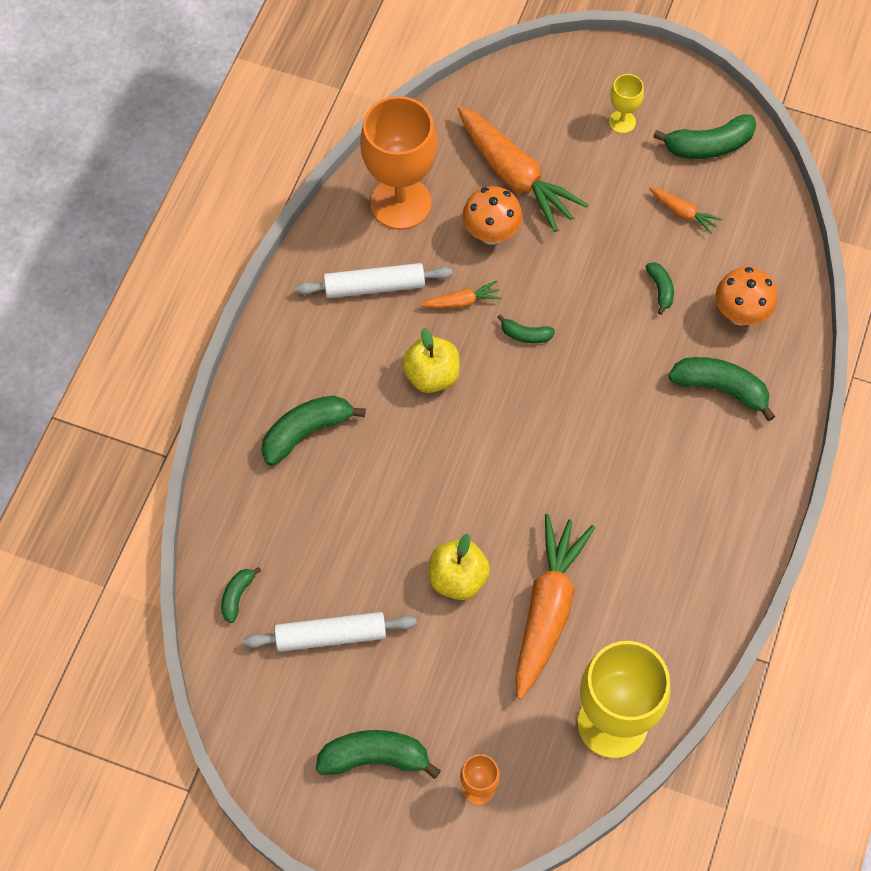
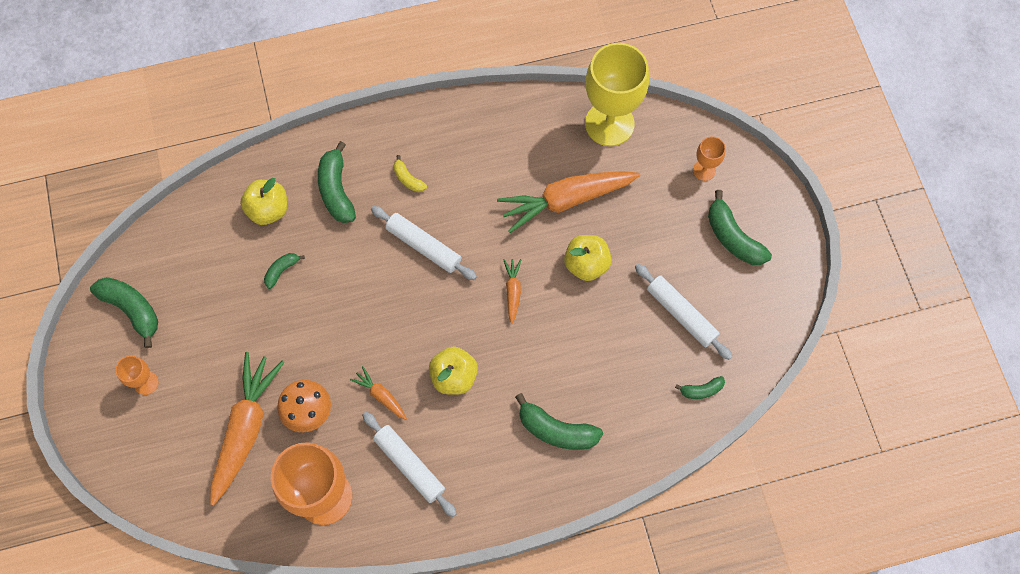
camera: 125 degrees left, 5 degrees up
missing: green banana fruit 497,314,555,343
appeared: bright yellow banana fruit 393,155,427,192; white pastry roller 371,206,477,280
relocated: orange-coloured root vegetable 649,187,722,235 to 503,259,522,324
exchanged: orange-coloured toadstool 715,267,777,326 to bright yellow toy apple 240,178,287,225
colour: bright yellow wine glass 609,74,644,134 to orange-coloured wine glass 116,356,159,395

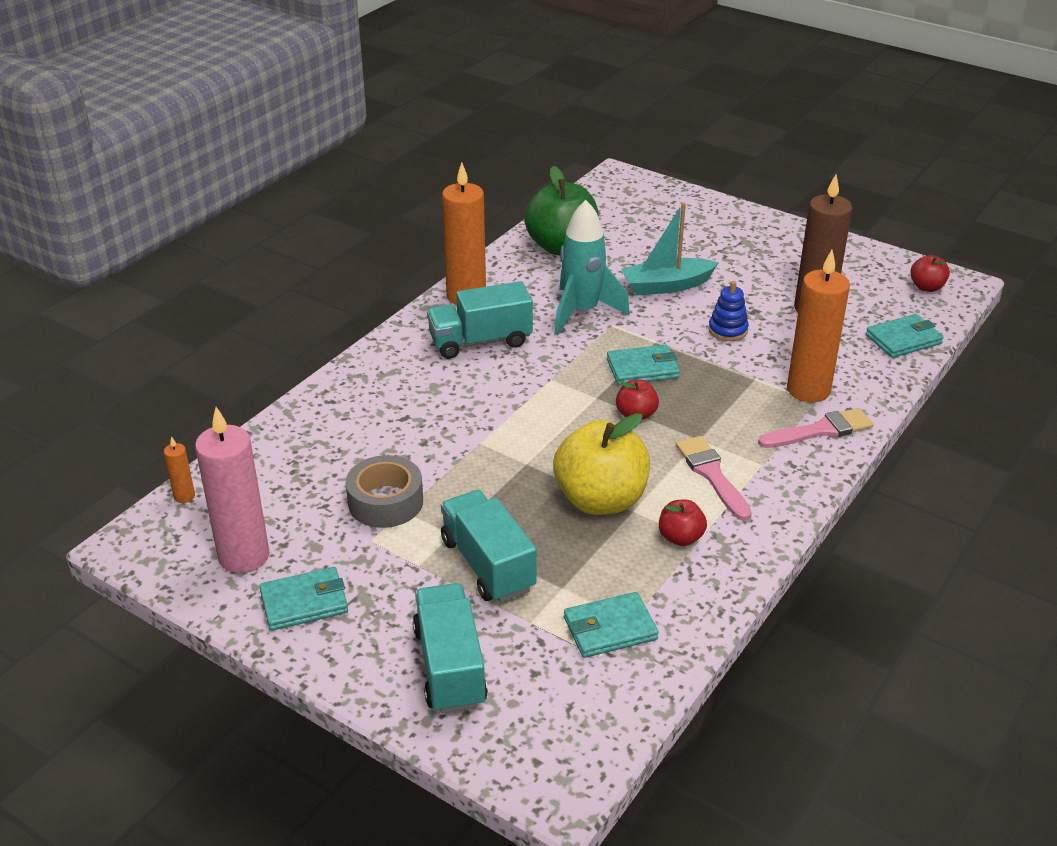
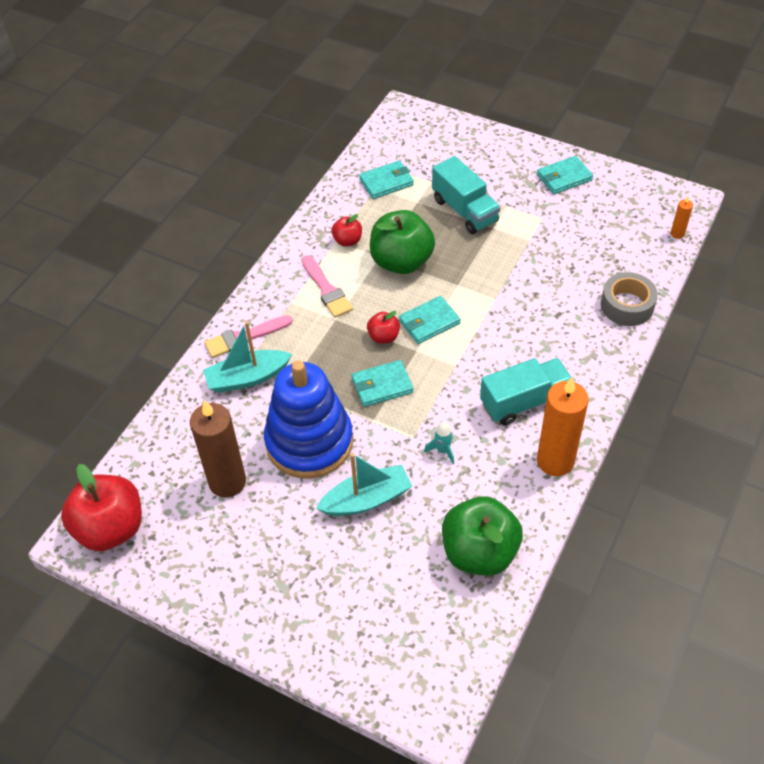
camera: 175 degrees right, 15 degrees up
missing: rose-pink candle 195,407,269,573; aqua lorry 413,583,488,714
relocated: aqua wallet 866,314,944,358 to 399,296,461,344; gray sticky tape 346,455,423,528 to 601,272,658,326
exchanged: orange-coloured candle 787,250,850,402 to aqua sailboat 203,321,292,393
colour: bright yellow toy apple 553,413,650,515 to green toy apple 370,210,435,274
size: aqua toy rocket 554,200,630,335 = 424,422,454,464 x0.43; crimson toy apple 910,255,950,292 = 61,464,142,551 x2.07; blue stacking toy 709,281,749,341 = 264,361,353,479 x2.48

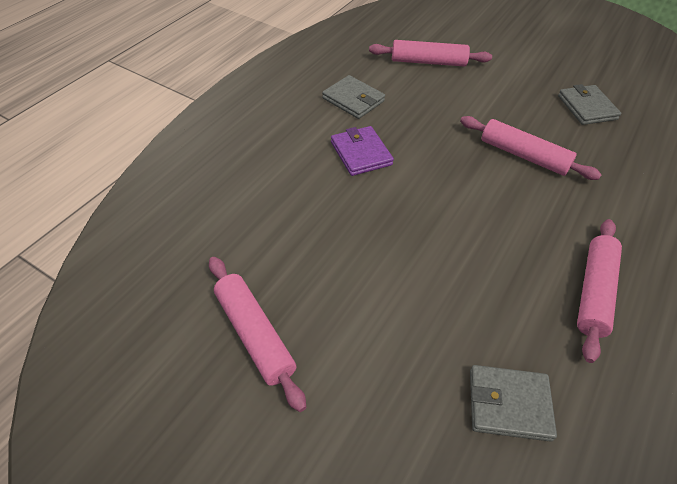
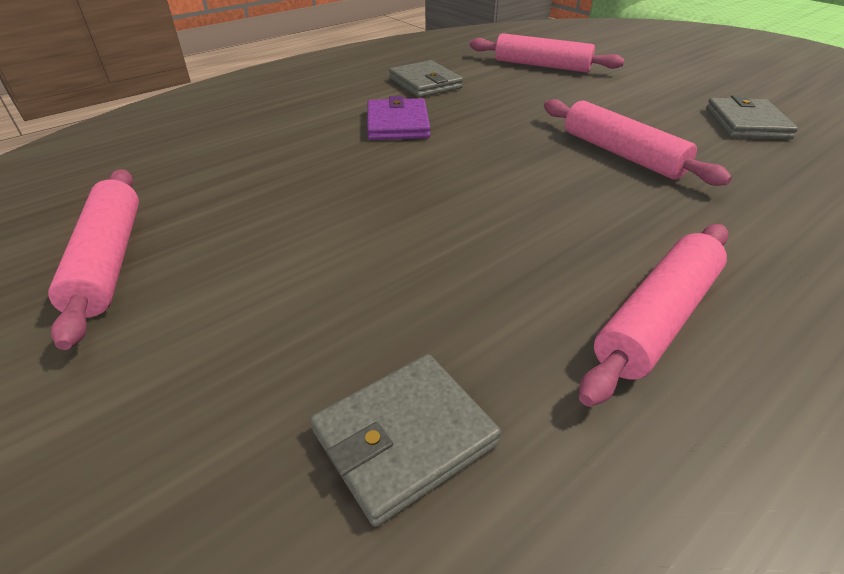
camera: 20 degrees right, 10 degrees down
spun: gray wallet 470,365,557,442 = 310,354,501,527 60 degrees counterclockwise

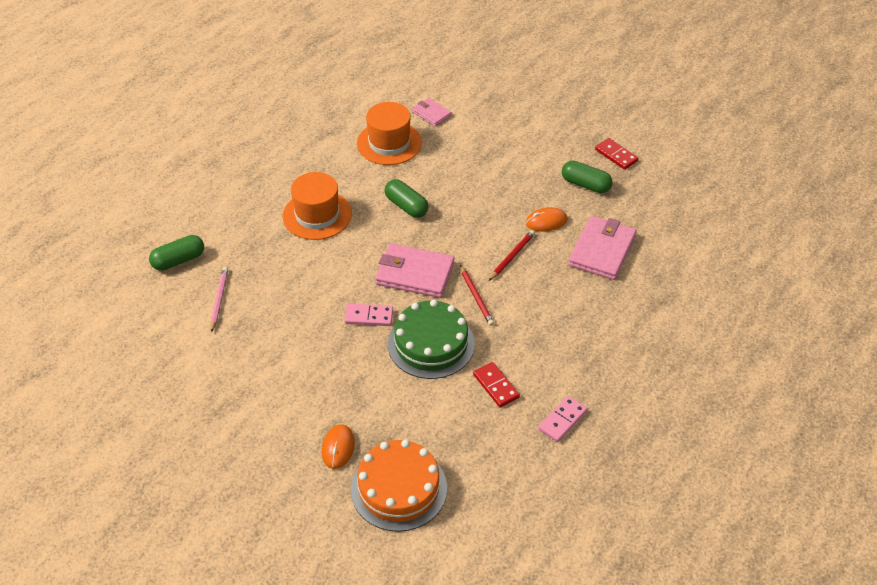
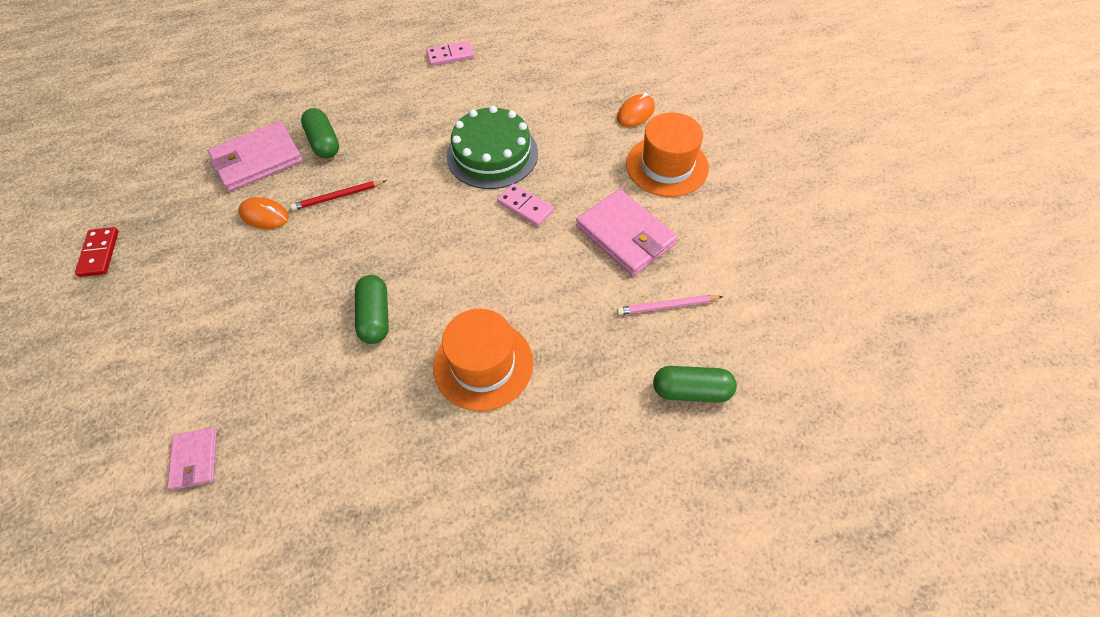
camera: 145 degrees left, 10 degrees up
missing: crimson pencil 460,265,494,326; crimson domino tile 473,362,520,407; orange-coloured cake 351,439,447,532
relocated: orange-coloured top hat 357,102,422,165 to 626,112,709,197; green capsule 562,161,612,193 to 301,108,339,158; rose-pink wallet 375,243,455,298 to 576,189,678,276
spun: rose-pink pencil 211,267,228,332 = 617,295,723,315 45 degrees clockwise

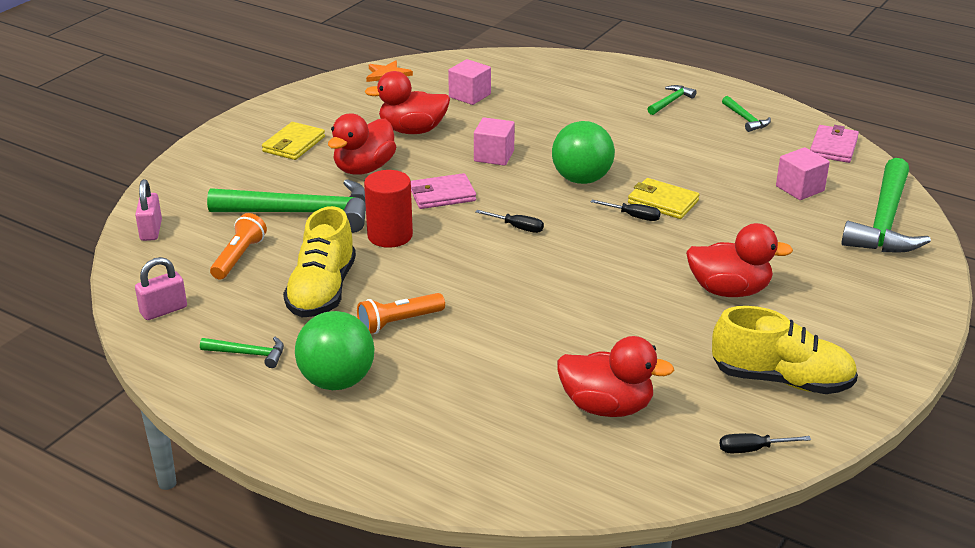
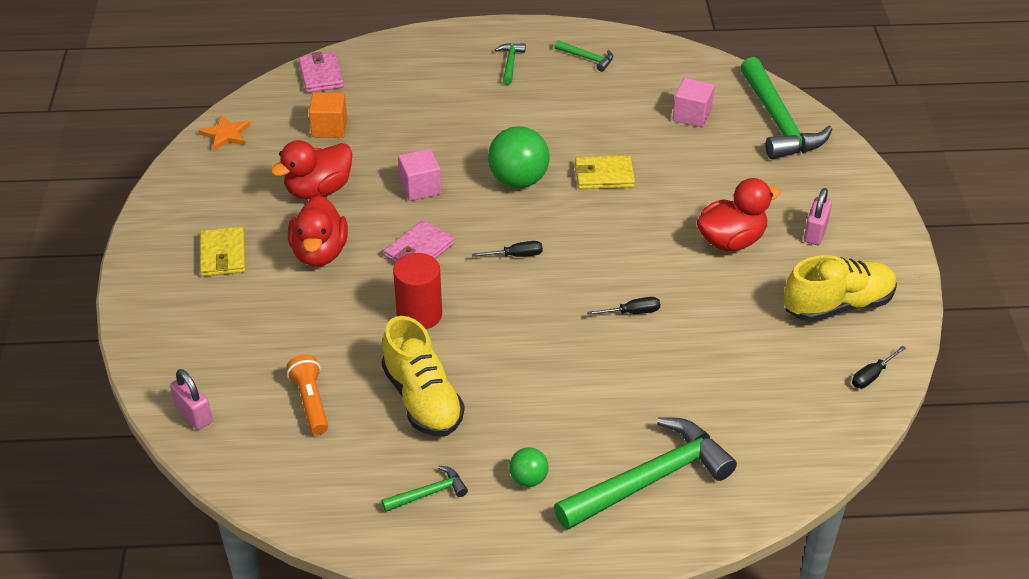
camera: 35 degrees left, 10 degrees up
missing: orange-coloured pocket torch 357,293,445,334; crimson rubber duck 557,336,674,417
relocated: rose-pink wallet 810,125,859,163 to 299,52,344,93; green carpenter's hammer 207,179,366,233 to 554,417,737,530; black screwdriver 591,200,661,221 to 587,297,660,316; rose-pink small lock 135,257,187,320 to 804,188,832,245
colour: rose-pink block 448,59,491,105 to orange-coloured block 309,92,347,138
size: green play ball 295,311,374,390 = 509,447,549,487 x0.52

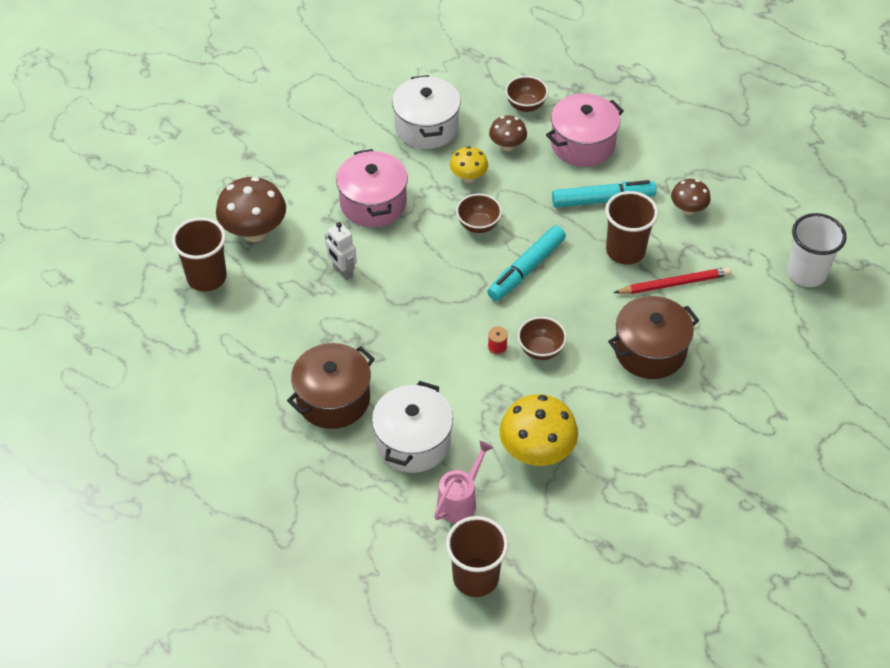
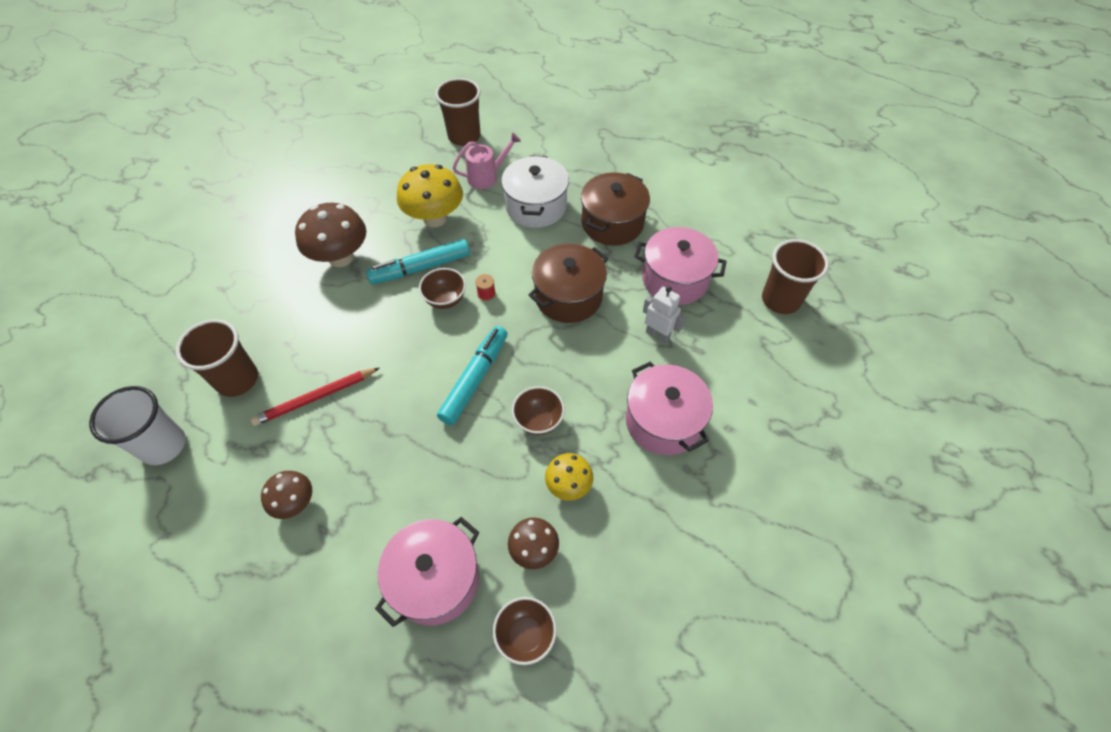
camera: 165 degrees right, 5 degrees up
missing: white cooking pot 392,75,461,149
appeared: rose-pink cooking pot 634,227,727,305
relocated: russet toadstool 216,177,286,242 to 295,203,366,267; aqua marker 552,180,657,208 to 366,239,470,284; russet beaker 605,191,658,265 to 176,319,258,397; russet cooking pot 608,296,699,379 to 529,243,608,323
spun: rose-pink watering can 434,441,493,523 = 453,132,521,189 135 degrees counterclockwise

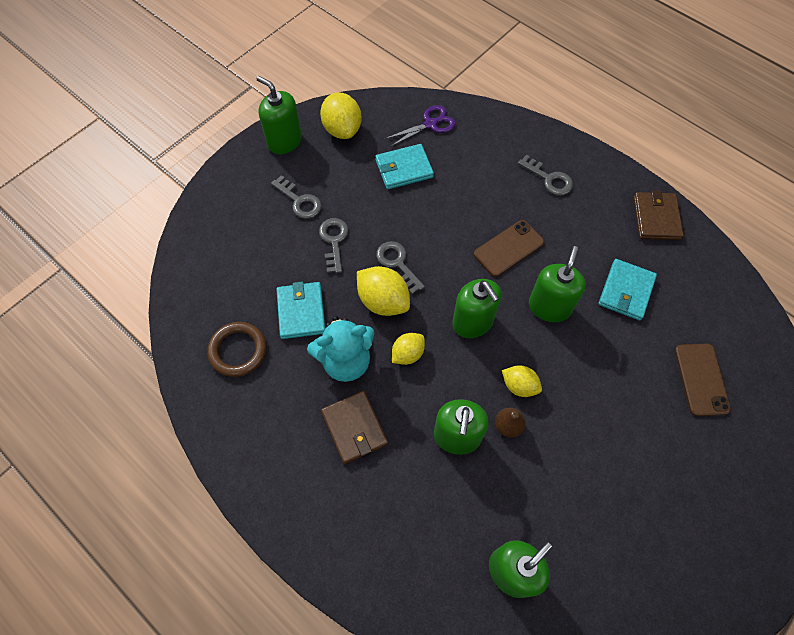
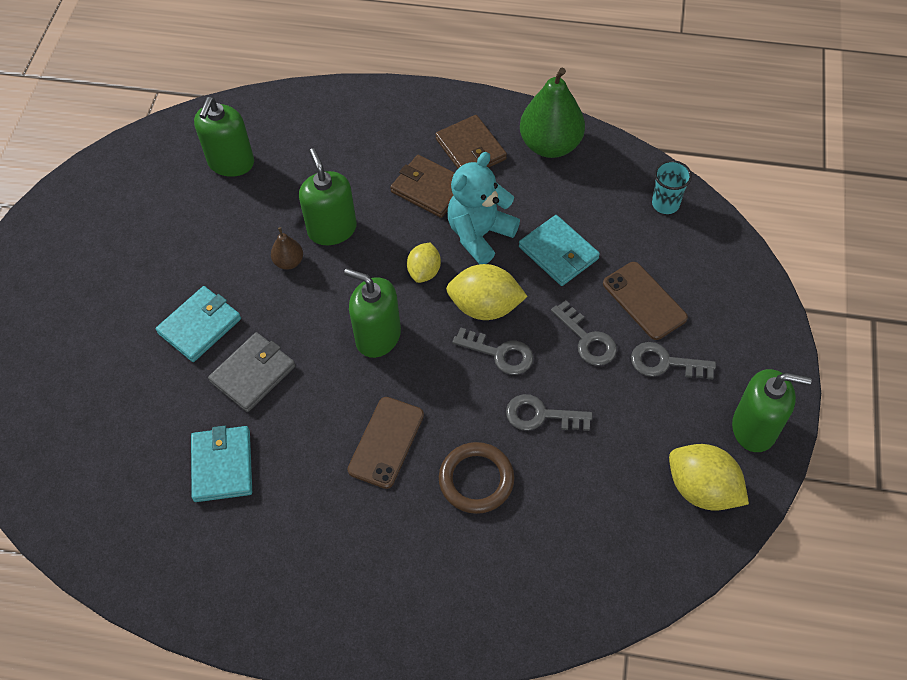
camera: 150 degrees right, 5 degrees down
missing: royal purple shears 384,105,456,147; green pump bottle 529,246,586,322; bright yellow lemon 502,365,542,397
appeared: green pear 520,68,585,158; aqua beaker 652,160,692,214; gray wallet 208,332,295,412
relocated: aqua wallet 375,144,434,189 to 155,286,241,362; gray latchkey 518,155,573,196 to 506,394,592,431; russet wallet 633,190,684,240 to 435,115,507,168; russet ring 207,322,267,377 to 439,442,514,514; russet mobile phone 675,344,731,416 to 603,262,688,340

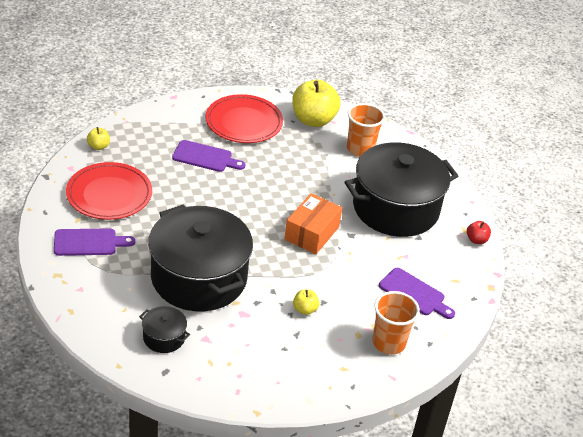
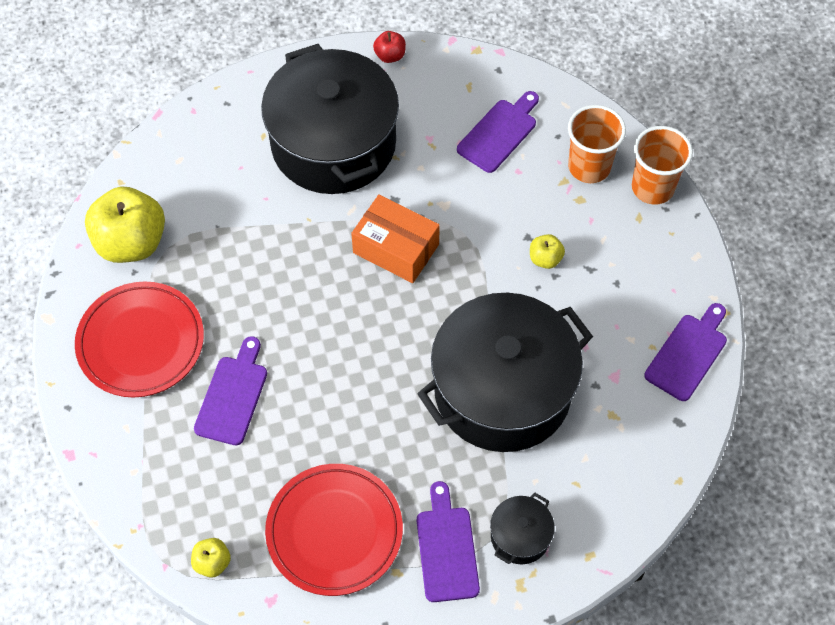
camera: 85 degrees left, 20 degrees up
appeared: royal purple bread board 644,303,727,401
relocated: orange-coloured beaker 347,103,385,157 to 632,126,693,205; black cooking pot 139,306,190,353 to 490,493,555,564

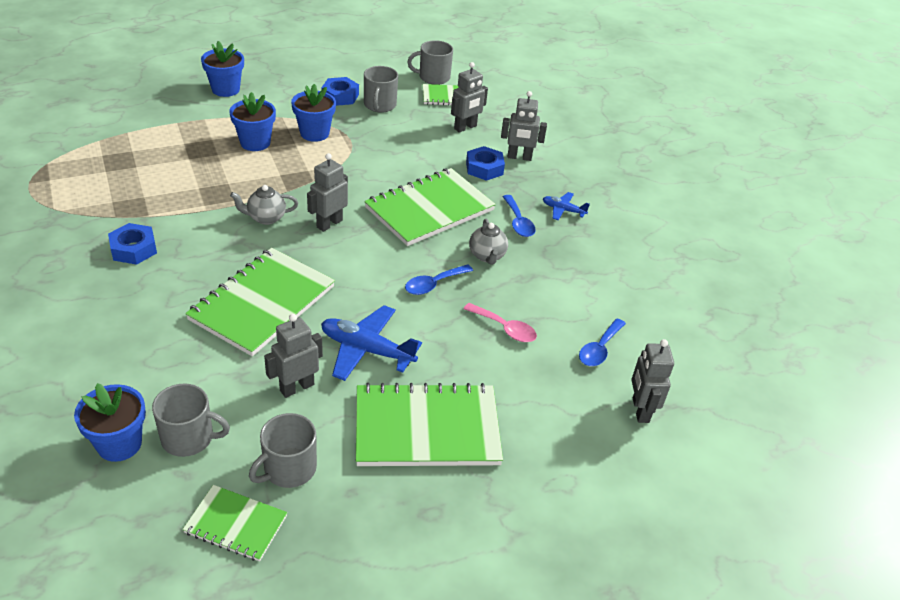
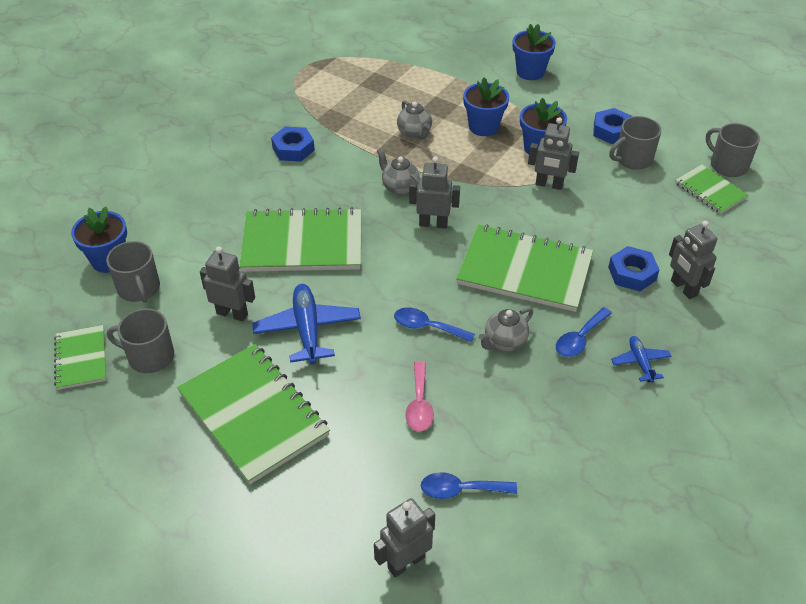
camera: 60 degrees right, 5 degrees up
appeared: gray teapot 397,100,432,139
relocated: gray toy robot 451,62,488,133 to 528,117,579,190

